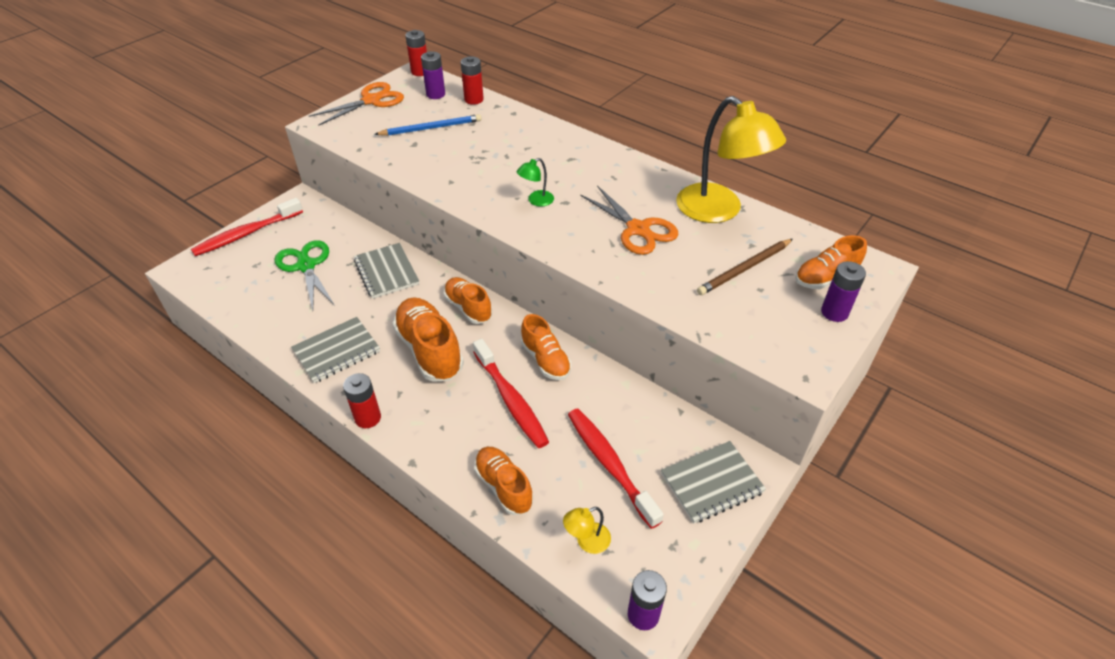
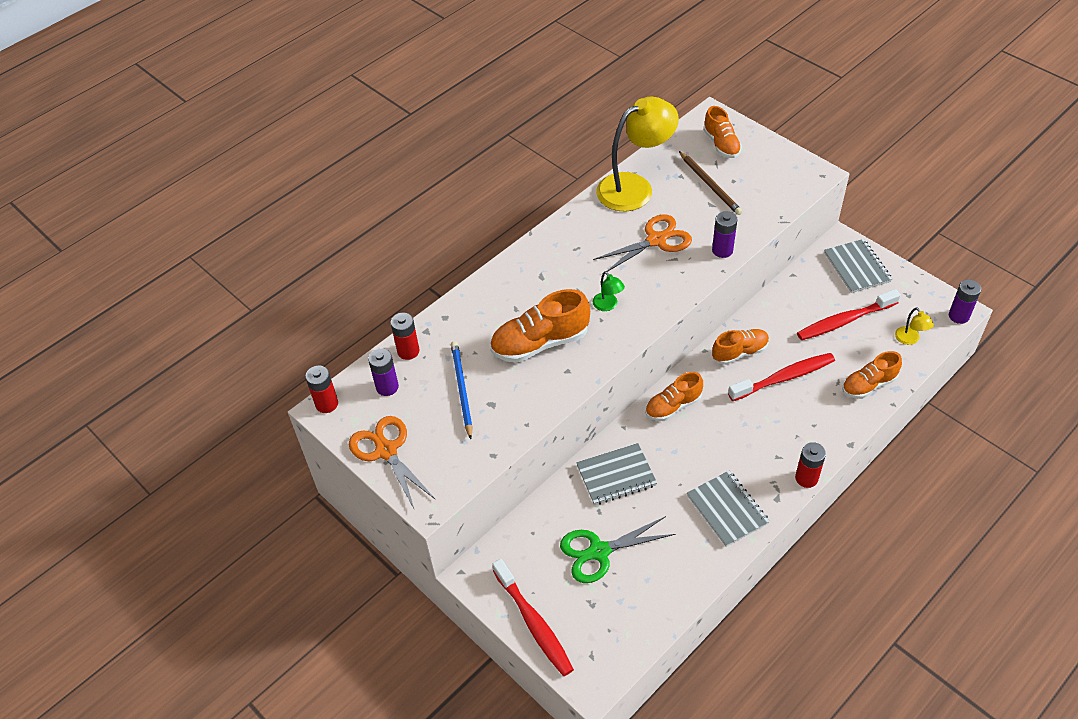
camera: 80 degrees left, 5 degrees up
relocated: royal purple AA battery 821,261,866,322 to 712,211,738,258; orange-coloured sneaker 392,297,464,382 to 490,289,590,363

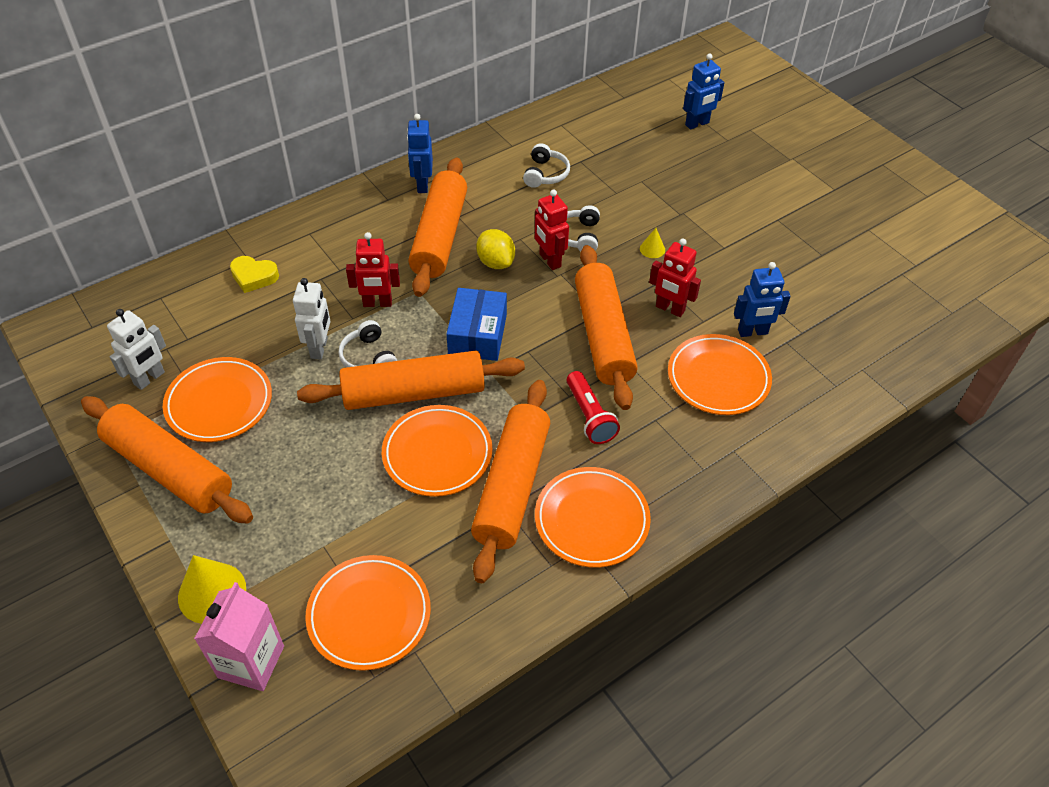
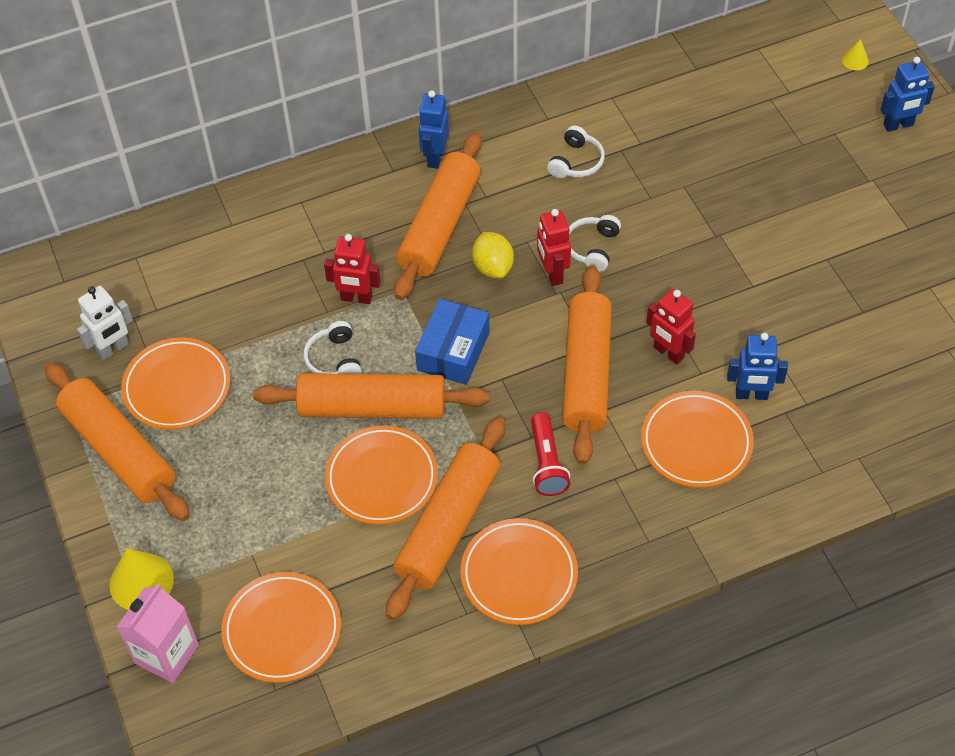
camera: 15 degrees right, 5 degrees up
missing: bright yellow heart shape 230,256,279,293; white toy robot 293,278,331,359
relocated: blue toy robot 683,53,724,129 to 880,57,935,132; bright yellow cone 640,228,665,258 to 842,39,869,70

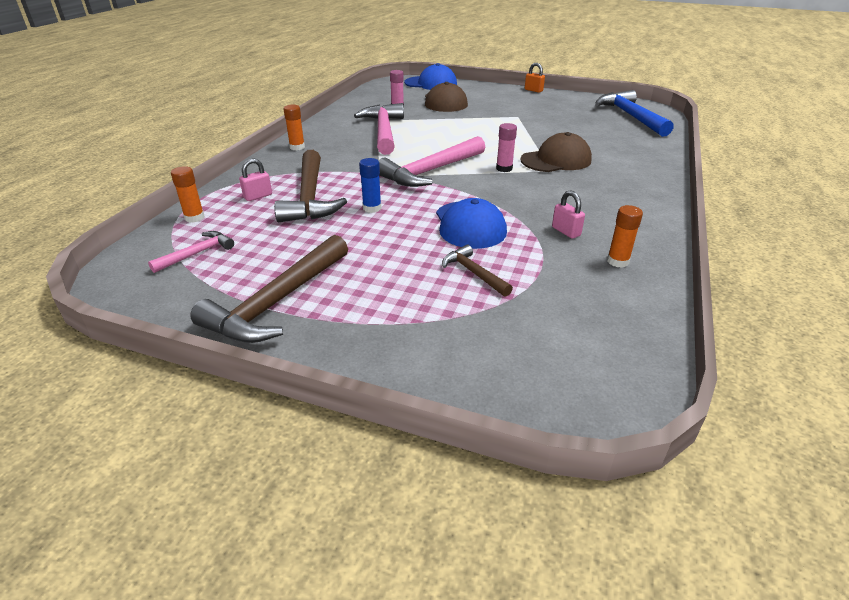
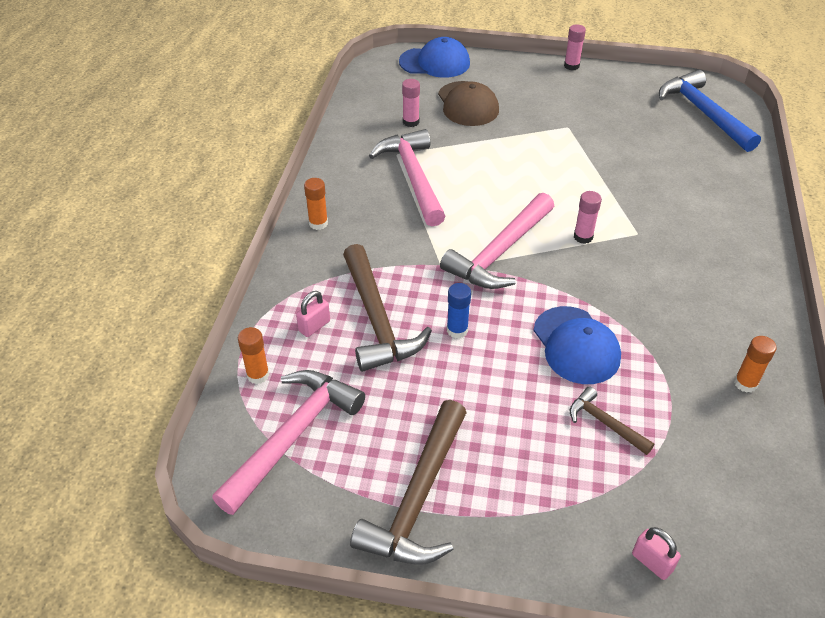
camera: 10 degrees left, 10 degrees up
missing: russet peaked cap 520,132,592,172
relocated: rose-pink small lock 552,190,585,239 to 632,527,681,580
exchanged: orange-coloured small lock 525,63,545,93 to rose-pink glue stick 564,24,586,70
size: rose-pink carpenter's hammer 148,231,234,273 = 212,370,365,515 x1.95

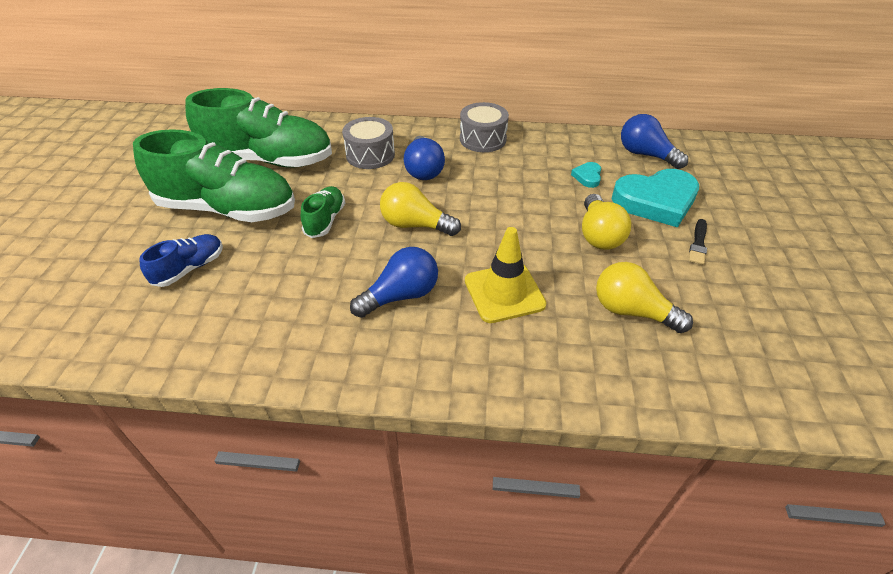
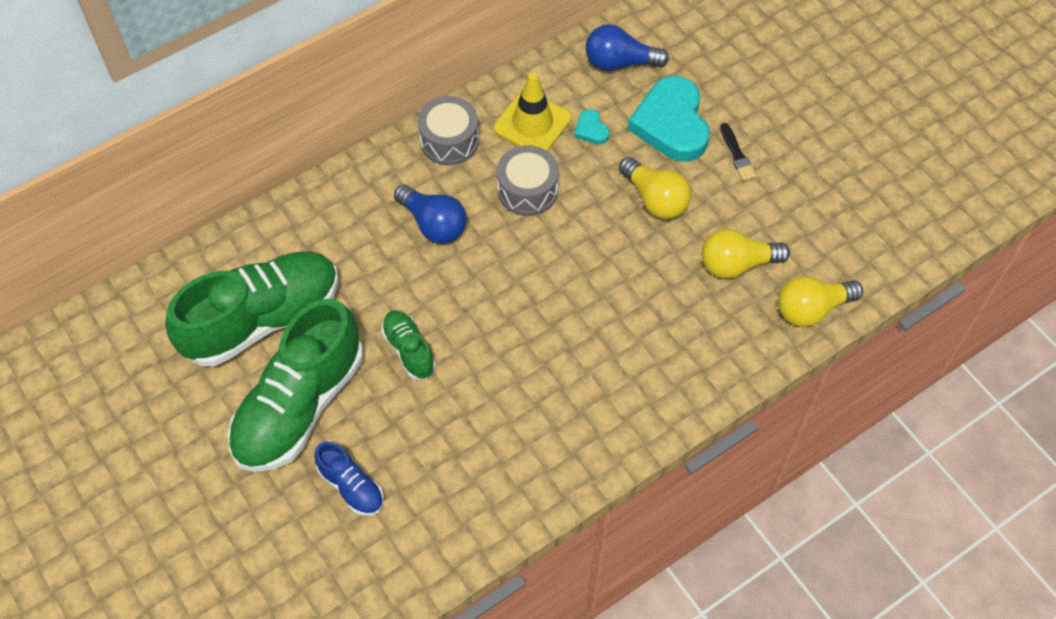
camera: 40 degrees left, 15 degrees up
missing: blue lightbulb 350,247,438,318
relocated: gray toy drum 342,117,395,169 to 497,145,558,216; bright yellow lightbulb 380,182,461,236 to 778,276,863,327; bright yellow safety cone 465,227,546,323 to 494,73,572,151
spun: green sneaker 133,129,295,222 = 228,299,363,472 150 degrees clockwise; aqua heart shape 612,169,699,227 = 628,76,710,162 135 degrees clockwise; blue sneaker 139,234,223,287 = 314,442,384,516 135 degrees clockwise

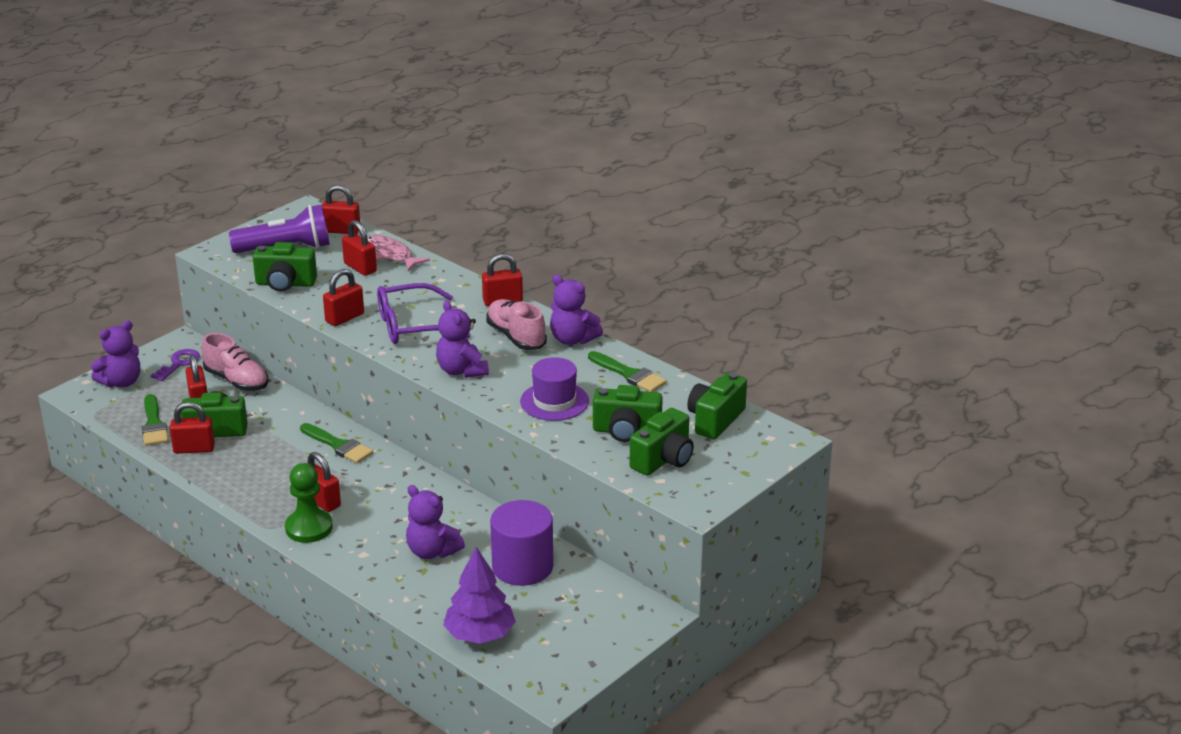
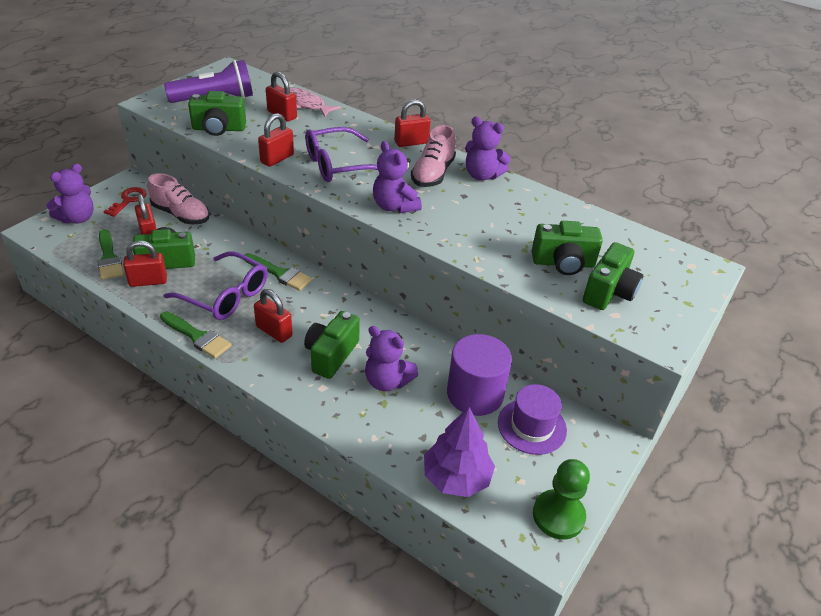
camera: 10 degrees left, 10 degrees up
missing: crimson small lock 322,185,360,234
appeared: royal purple eyeglasses 164,251,268,320
relocated: green brush 588,351,667,392 to 160,311,232,358; royal purple top hat 520,357,589,421 to 498,384,567,455; green photo camera 687,372,747,439 to 304,311,360,379; green chess pawn 285,463,333,543 to 533,459,590,540
colour: royal purple latchkey 150,349,200,381 to crimson latchkey 104,187,147,217
spun: rose-pink sneaker 486,299,547,350 = 411,125,456,187 120 degrees counterclockwise

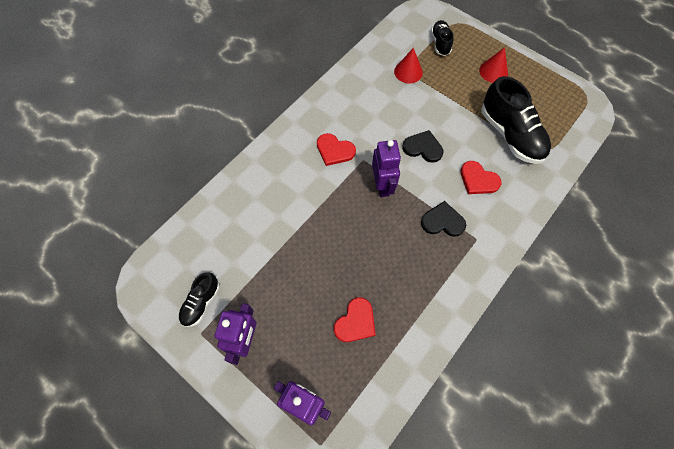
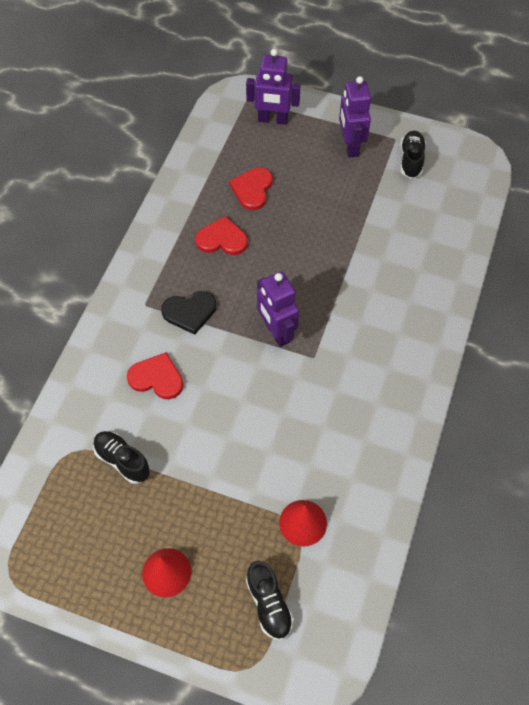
camera: 160 degrees right, 5 degrees down
missing: black heart shape 402,130,444,163
relocated: crimson heart shape 317,133,356,166 to 195,216,248,255
size: black sneaker 482,76,551,164 = 93,431,150,484 x0.54

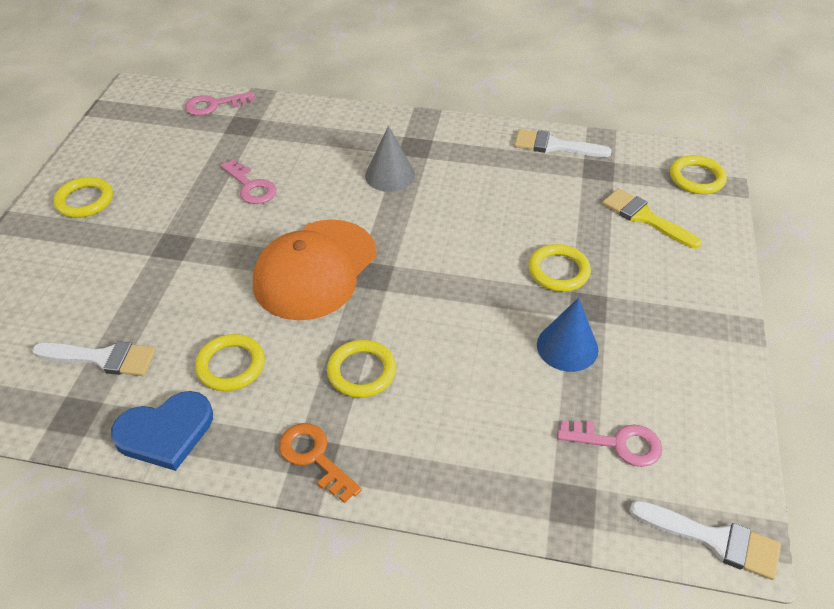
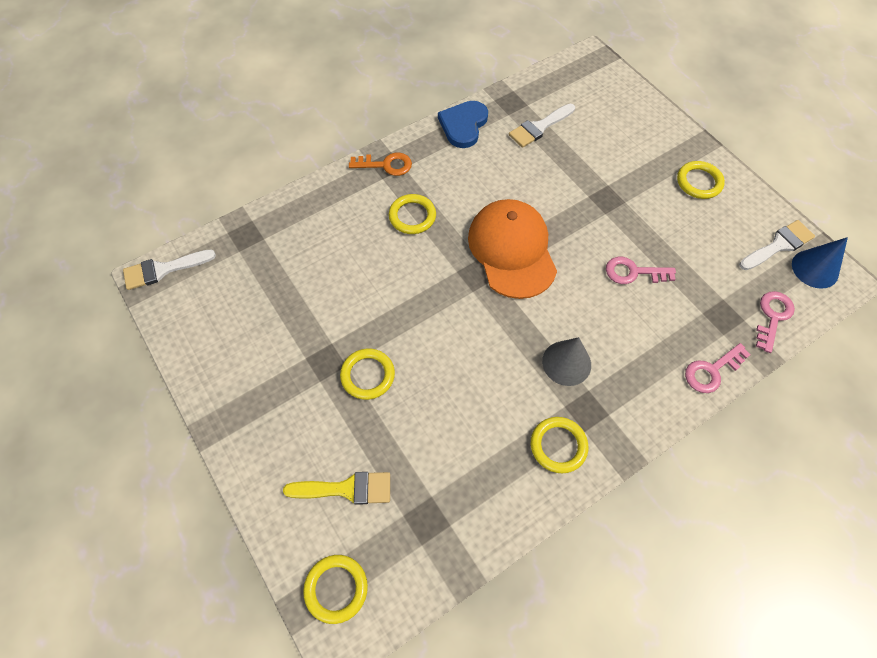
camera: 135 degrees right, 15 degrees up
relocated: white brush 514,129,612,157 to 739,220,815,270; blue cone 537,298,598,372 to 792,237,848,289; bright yellow ring 195,334,265,391 to 531,417,588,473; rose-pink latchkey 557,420,662,467 to 685,343,750,393

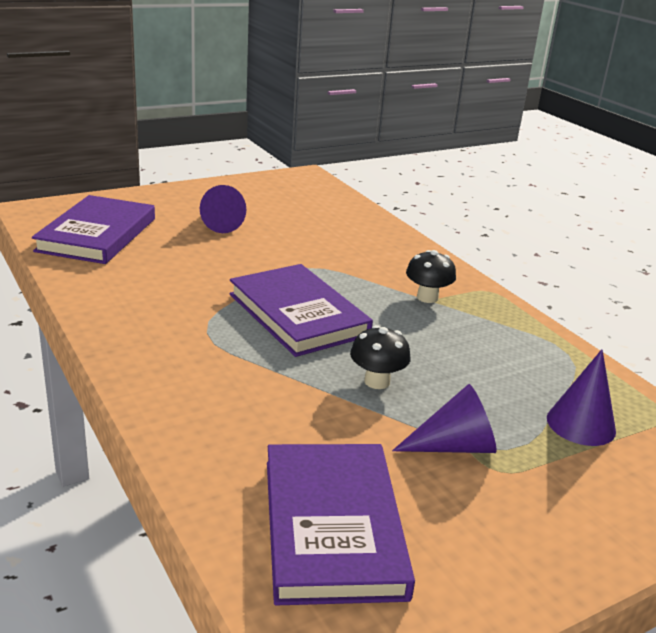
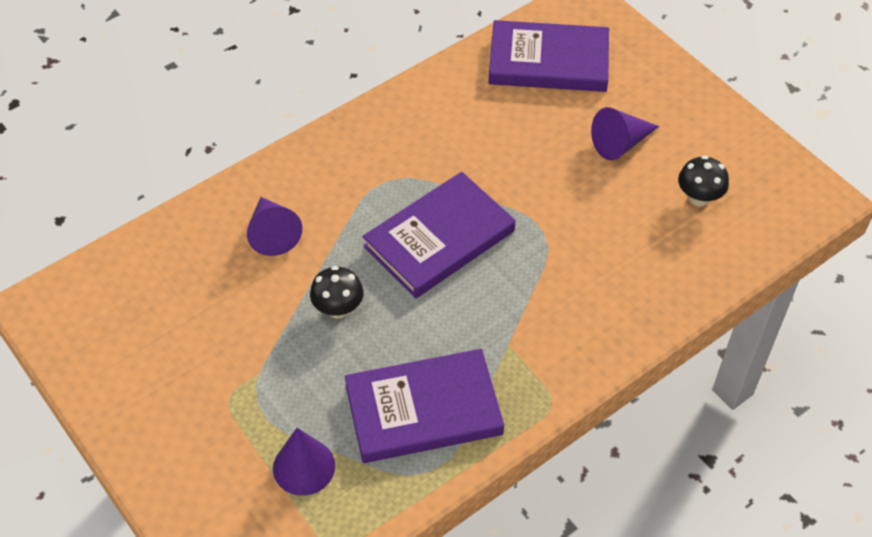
camera: 85 degrees right, 25 degrees up
relocated: black toadstool 406,250,456,303 to 678,155,729,207; royal purple cone 392,384,497,453 to 247,197,302,256; royal purple hardcover 267,444,415,605 to 345,349,504,463

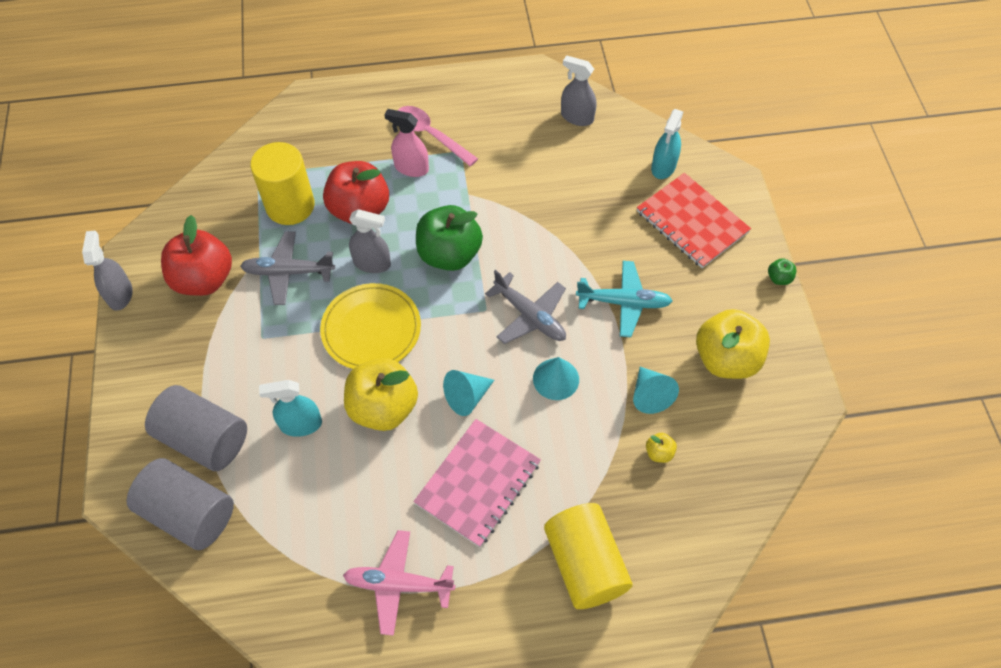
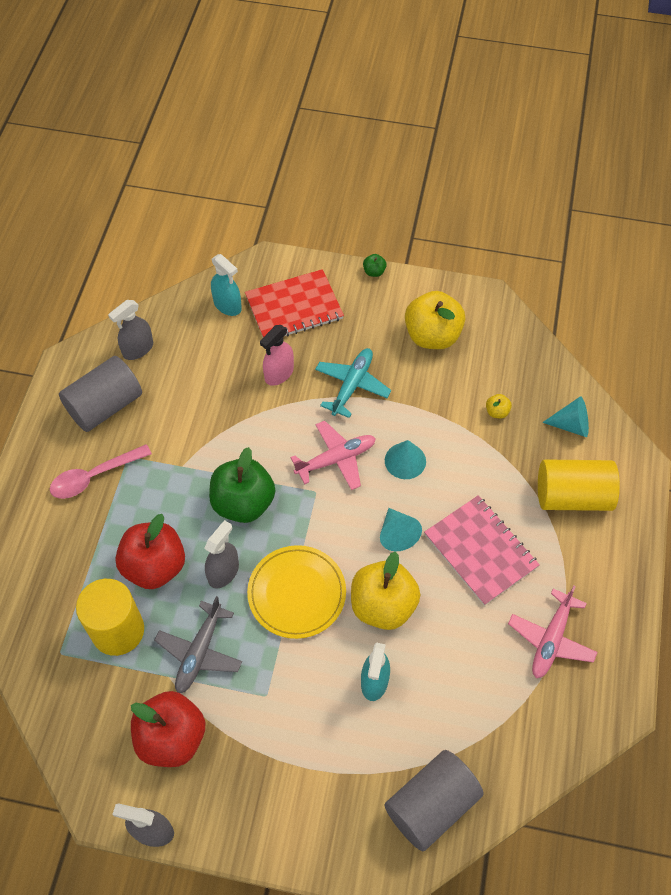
camera: 70 degrees left, 0 degrees up
relocated: rose-pink spray bottle 384,109,429,177 to 260,325,294,386; aqua cone 633,367,679,414 to 542,396,589,437; gray solid cylinder 145,385,247,471 to 59,356,142,432
colour: gray plane 485,270,566,344 to rose-pink plane 291,421,376,490

